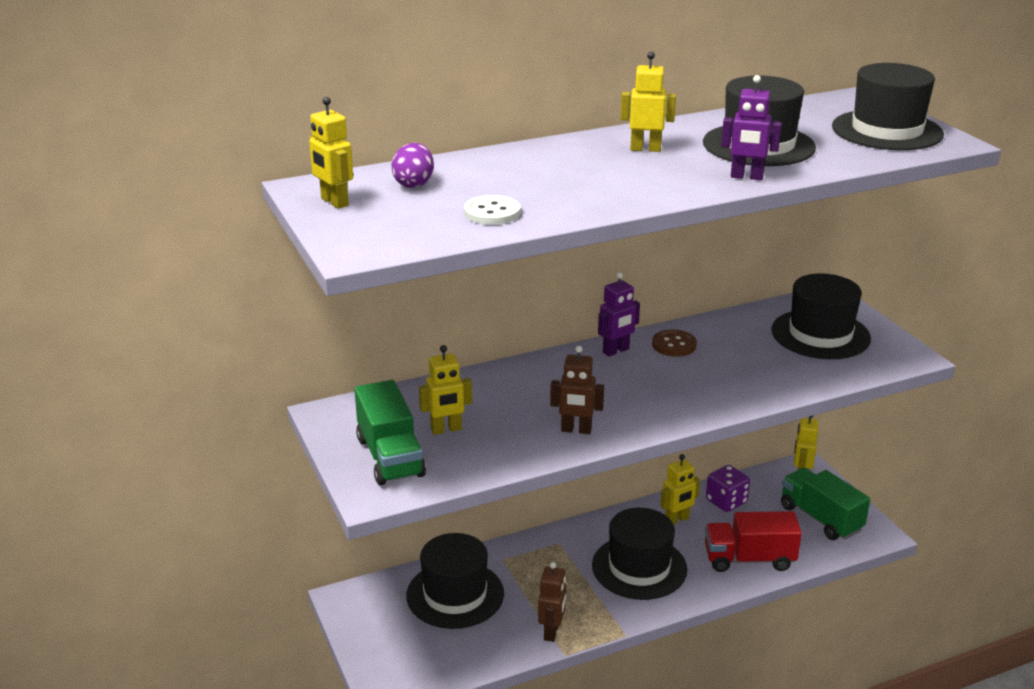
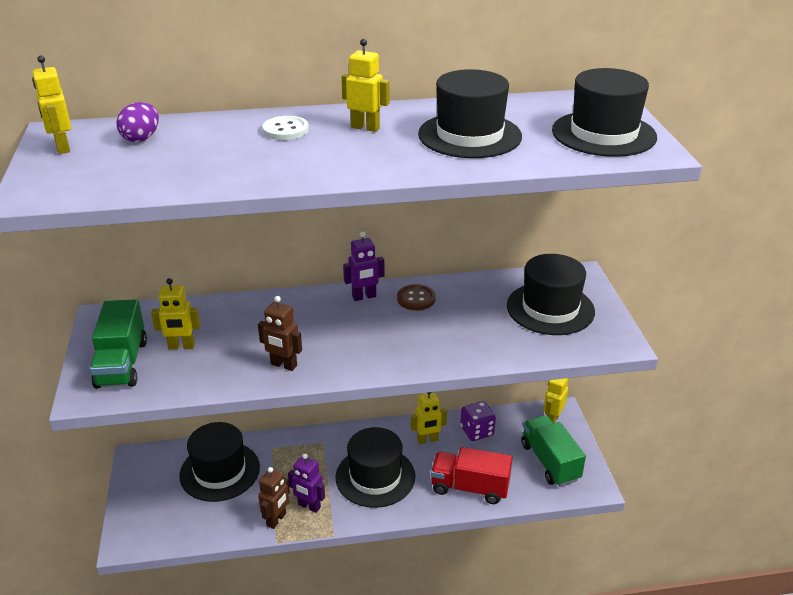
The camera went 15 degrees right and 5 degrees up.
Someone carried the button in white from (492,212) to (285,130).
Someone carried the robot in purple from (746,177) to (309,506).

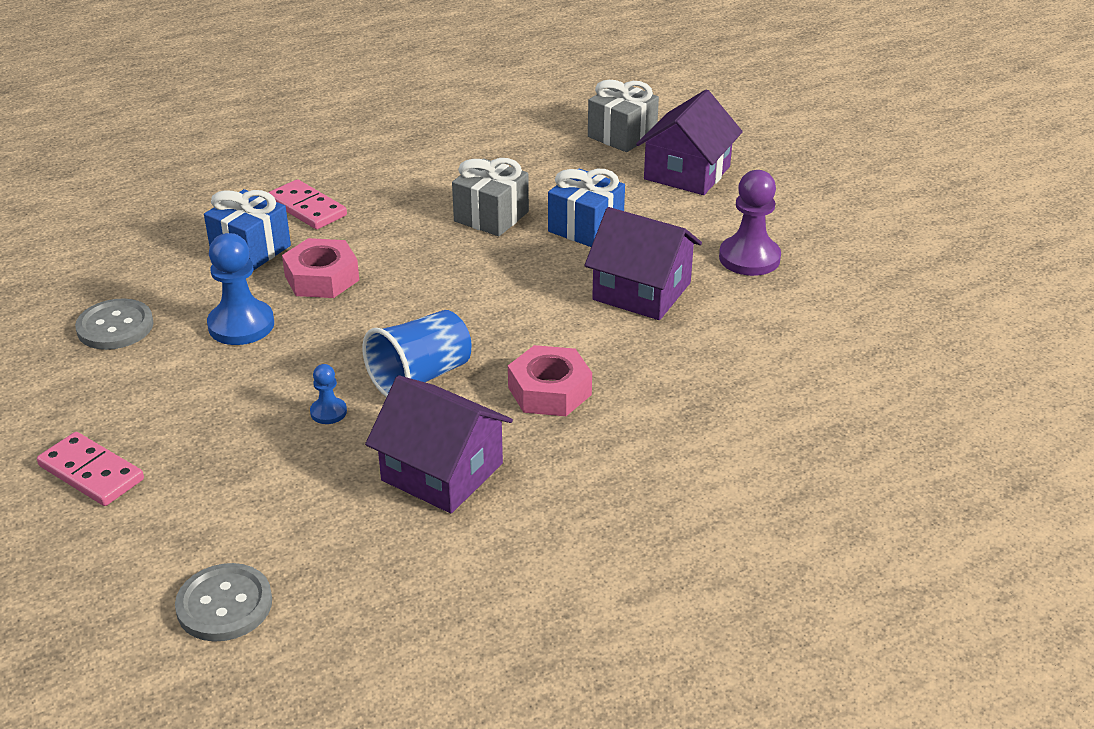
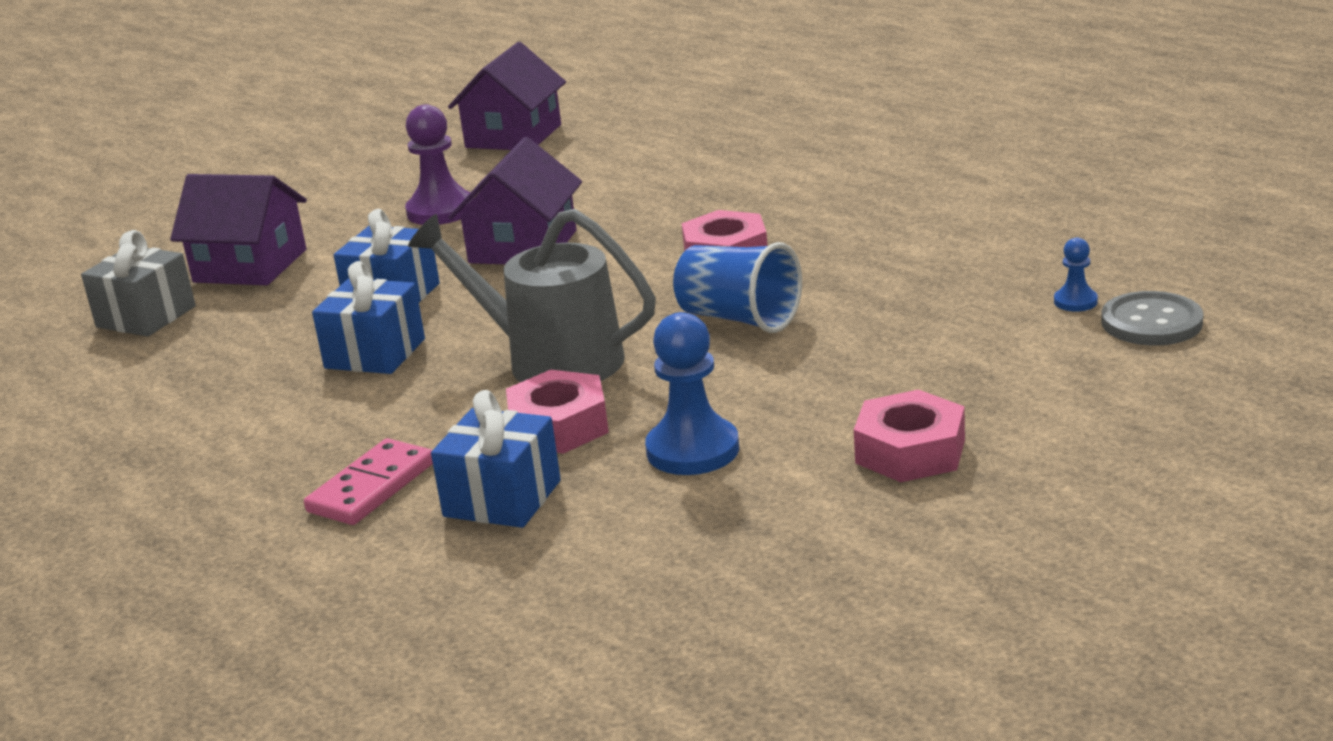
The camera went 100 degrees left and 10 degrees down.
Someone took away the domino in pink at (91,473).
Someone took away the button in grey at (115,327).
Someone put down the watering can in grey at (552,360).
Someone put down the nut in pink at (910,451).
Someone carried the pawn in blue from (328,412) to (1075,301).
Someone carried the house in purple from (442,472) to (513,136).
Someone repainted the gift in grey at (491,216), which became the gift in blue at (375,353).

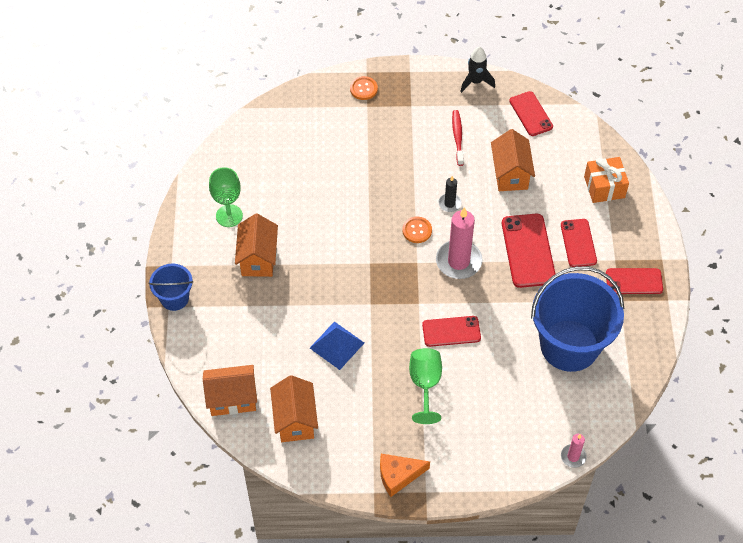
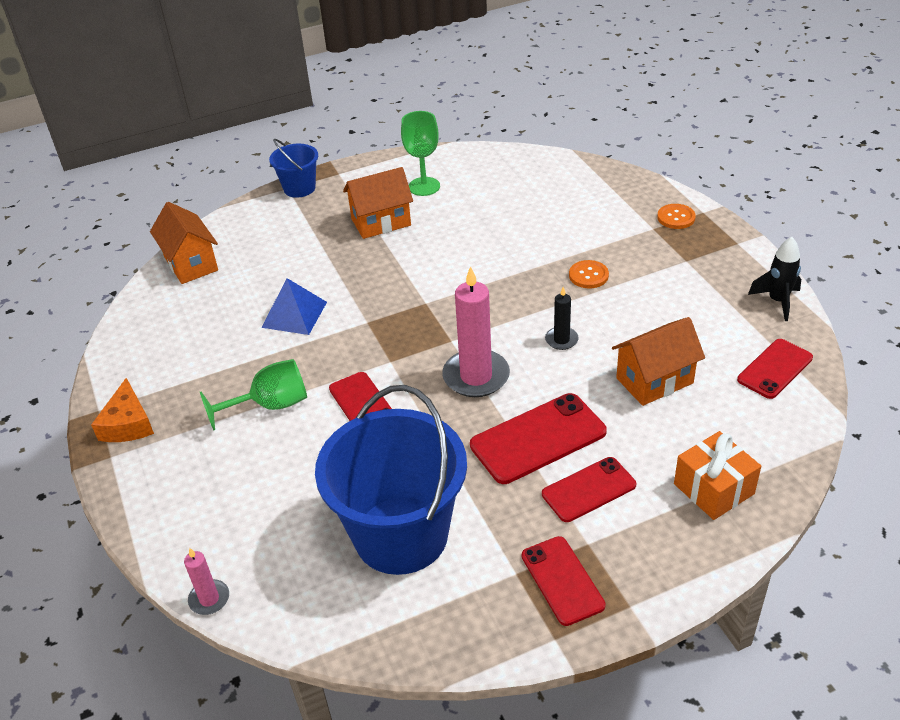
The camera went 70 degrees right and 15 degrees down.
Someone took away the house in orange at (295,420).
Someone took away the toothbrush in red at (457,137).
Someone carried the button in orange from (417,230) to (588,275).
Someone rotated the cheese in orange at (398,475) by 150 degrees counterclockwise.

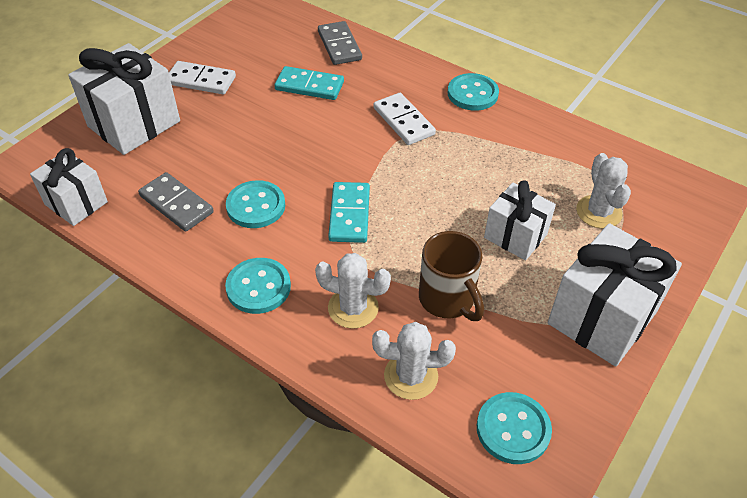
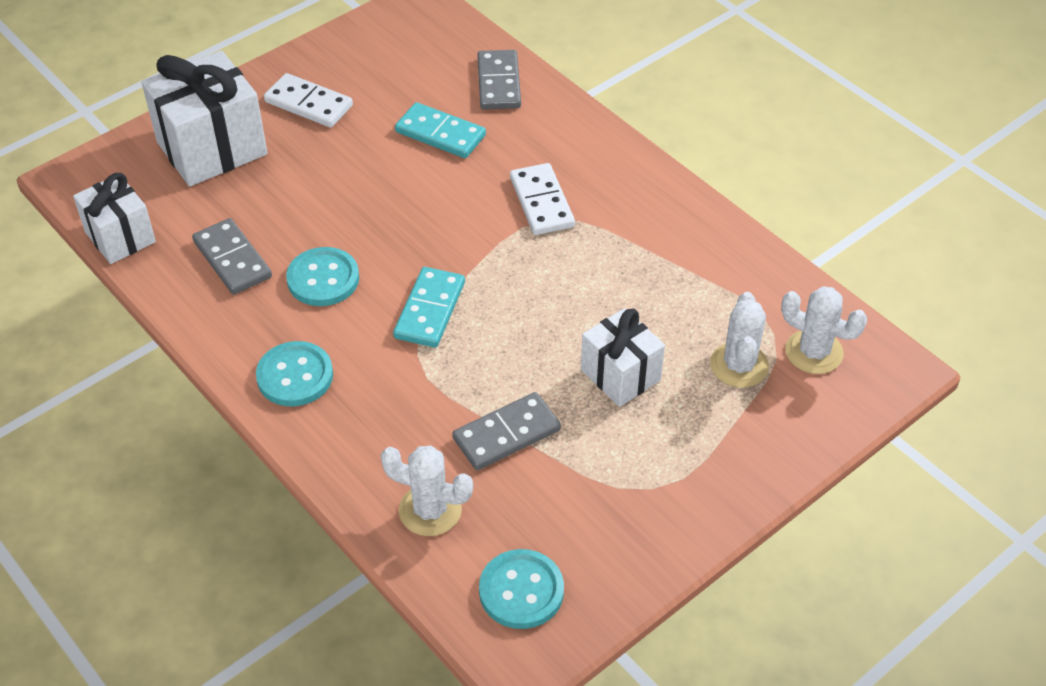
The camera went 15 degrees right and 0 degrees up.
Someone took away the button in turquoise at (472,94).
Someone took away the gift in white at (602,317).
Someone carried the cactus in white from (353,308) to (814,352).
Someone swapped the mug in brown at (448,300) for the domino in grey at (506,434).

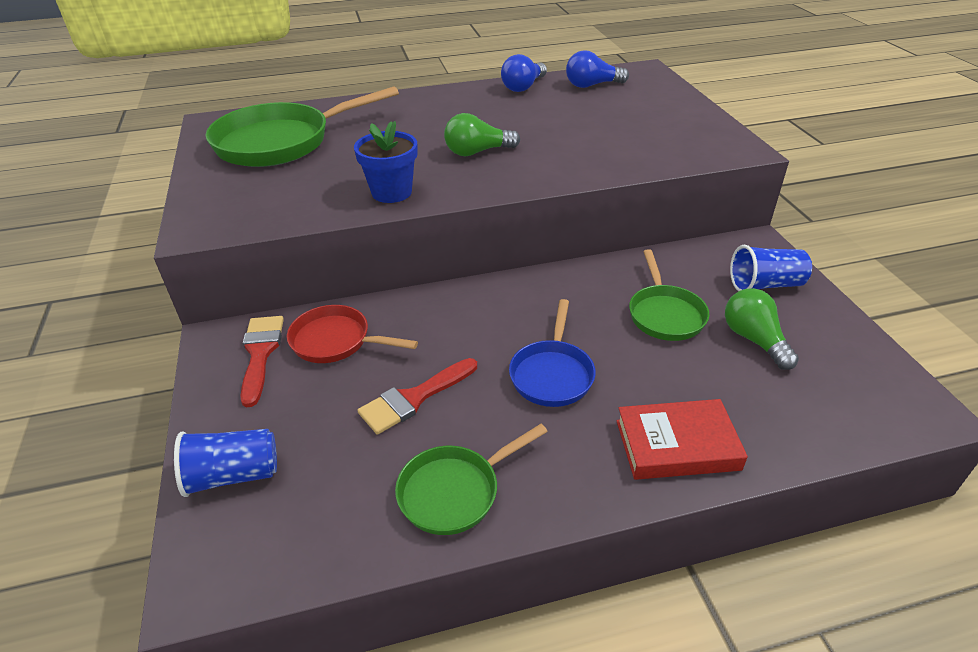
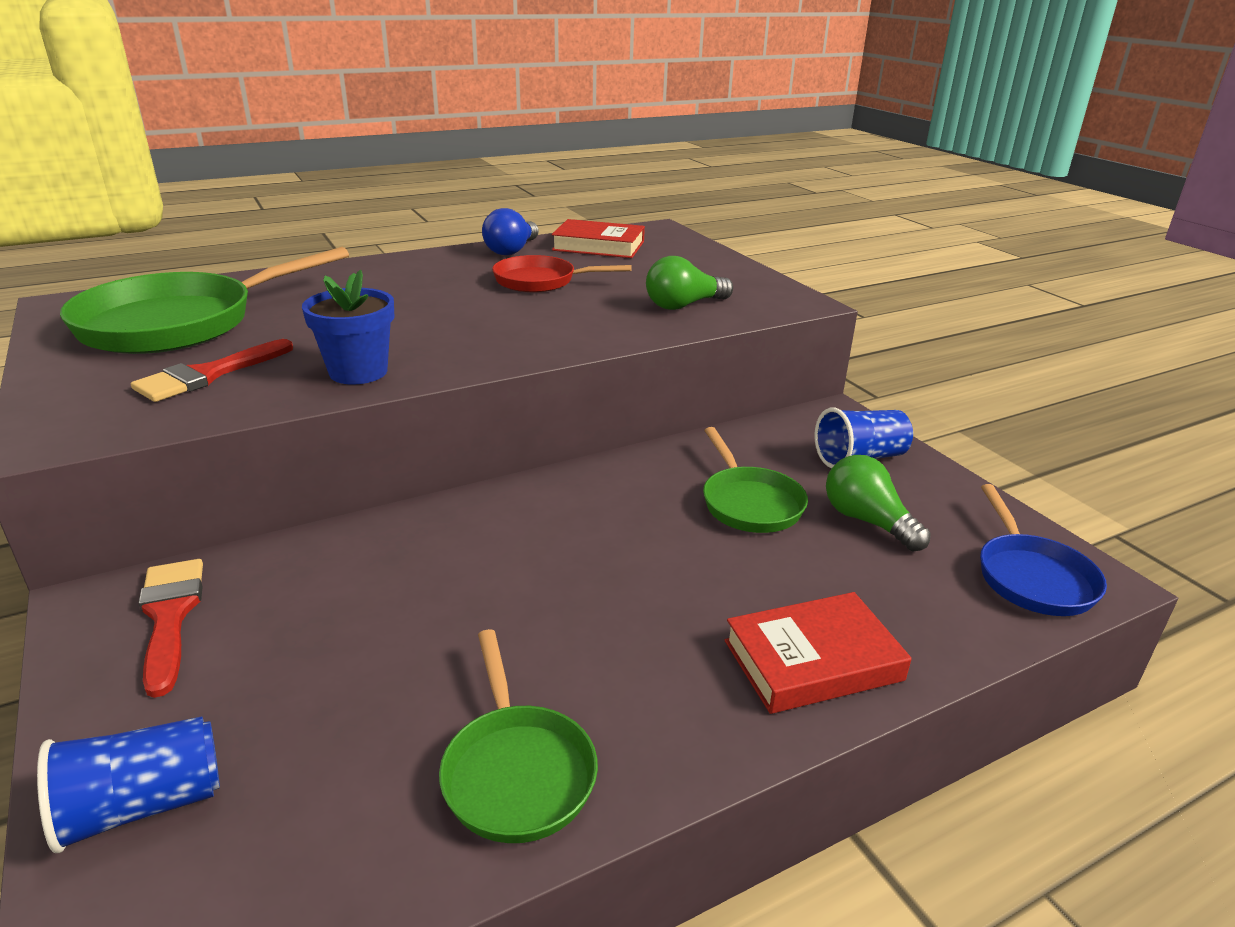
The camera went 15 degrees left and 10 degrees down.
Someone carried the pan in red from (336,341) to (540,281).
Someone carried the brush in red from (414,398) to (208,375).
Someone carried the light bulb in green from (477,152) to (684,305).
Someone carried the pan in blue from (552,374) to (1032,577).
Someone swapped the light bulb in blue at (592,85) for the book in red at (598,246).
Someone rotated the pan in green at (455,491) by 60 degrees counterclockwise.

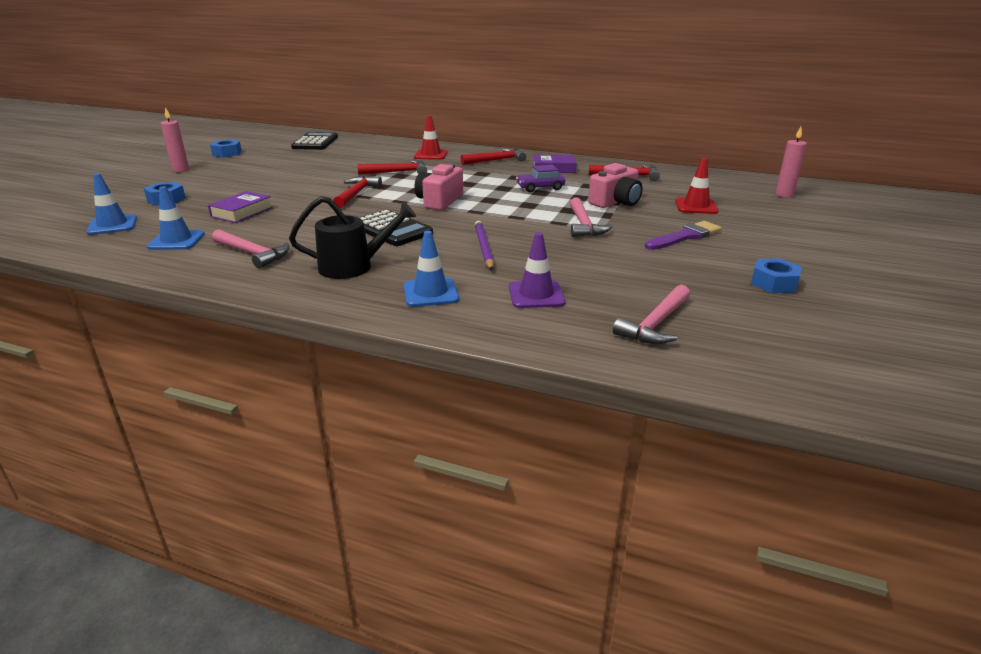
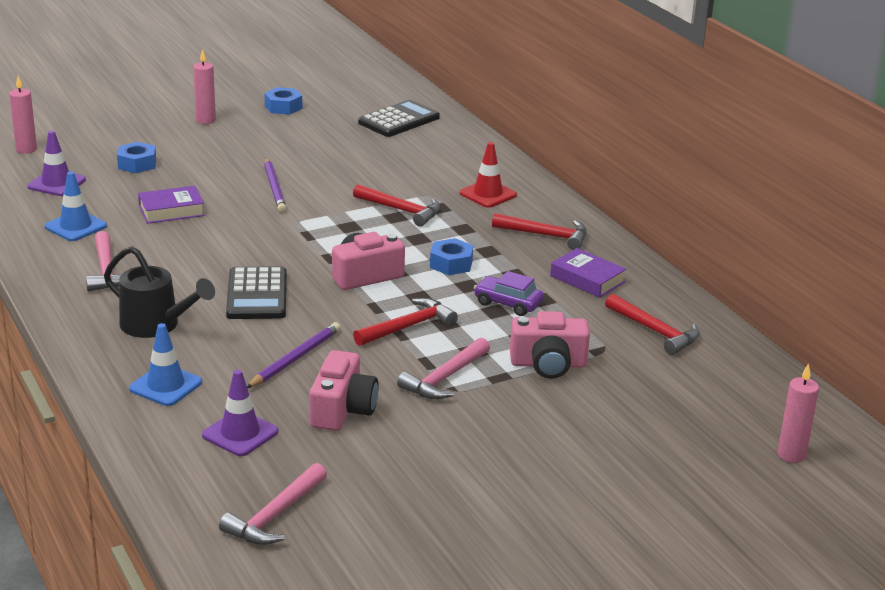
The camera went 40 degrees right and 0 degrees up.
Someone took away the brush in purple at (685,236).
Someone took away the traffic cone in red at (696,206).
Someone put down the candle in pink at (26,149).
Someone put down the pencil in purple at (274,187).
Someone put down the camera in pink at (342,410).
Someone carried the hammer in red from (356,194) to (408,326).
Someone carried the nut in blue from (774,283) to (451,264).
Someone repainted the traffic cone in blue at (112,225), which became the traffic cone in purple at (56,183).
Someone rotated the hammer in pink at (655,324) by 45 degrees counterclockwise.

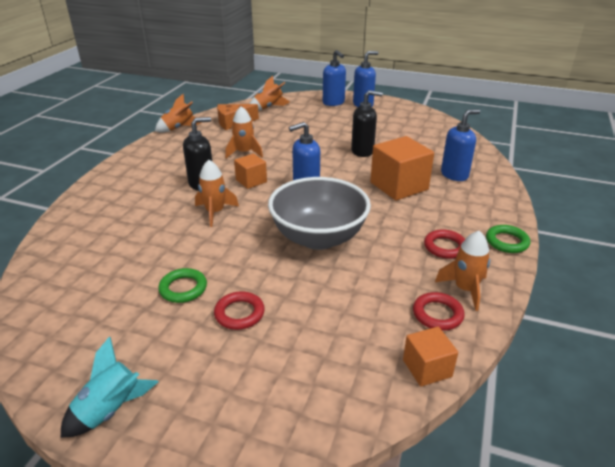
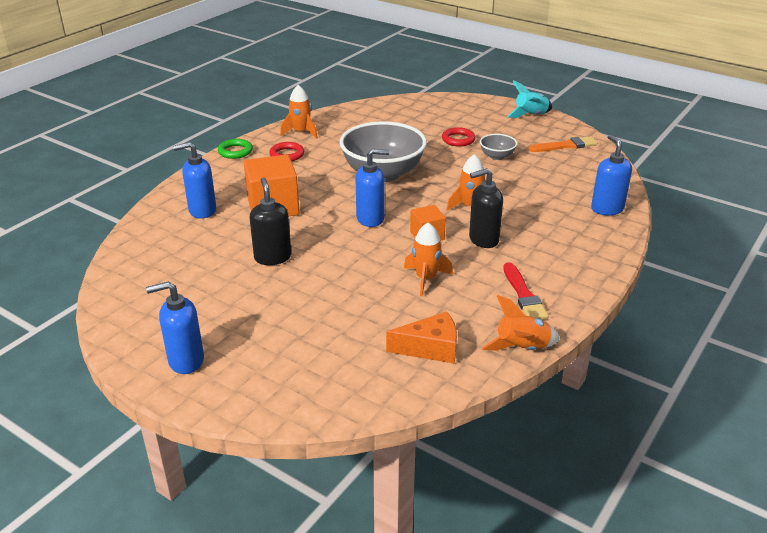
The camera went 165 degrees left and 0 degrees up.
Someone took away the rocket in orange at (268,107).
Someone took away the cube in orange at (427,368).
Someone took away the ring in red at (437,314).
Someone put down the brush in red at (523,295).
Someone put down the brush in orange at (565,146).
Someone carried the soap dispenser in blue from (333,103) to (607,209).
Someone swapped the ring in green at (183,288) for the bowl in grey at (497,156).
Someone rotated the soap dispenser in black at (362,151) by 60 degrees clockwise.

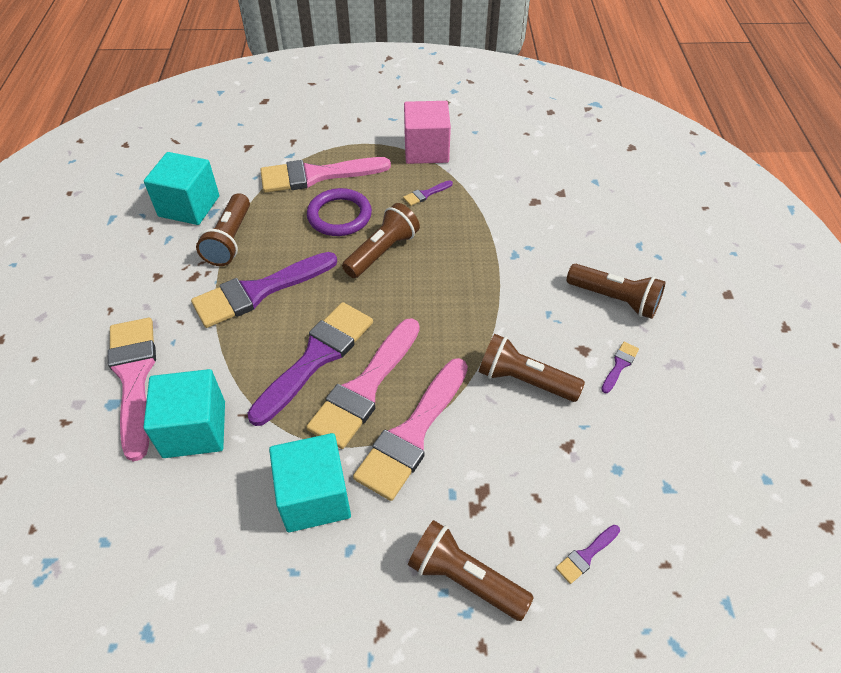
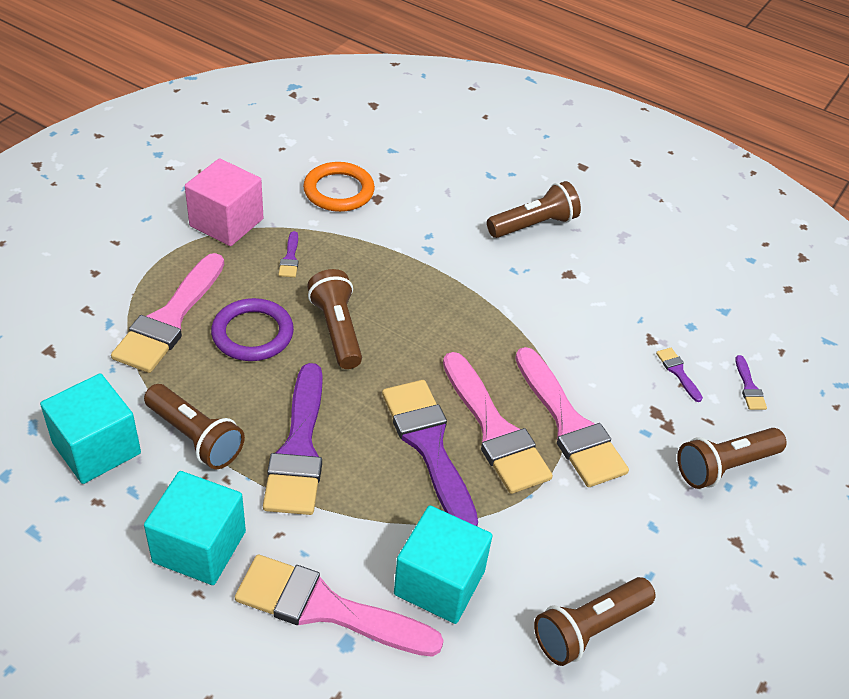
The camera went 60 degrees left and 5 degrees down.
Someone put down the ring in orange at (339,191).
Someone carried the cube in turquoise from (314,496) to (199,547).
Someone carried the flashlight in brown from (524,380) to (589,629).
Someone carried the brush in purple from (619,365) to (678,372).

